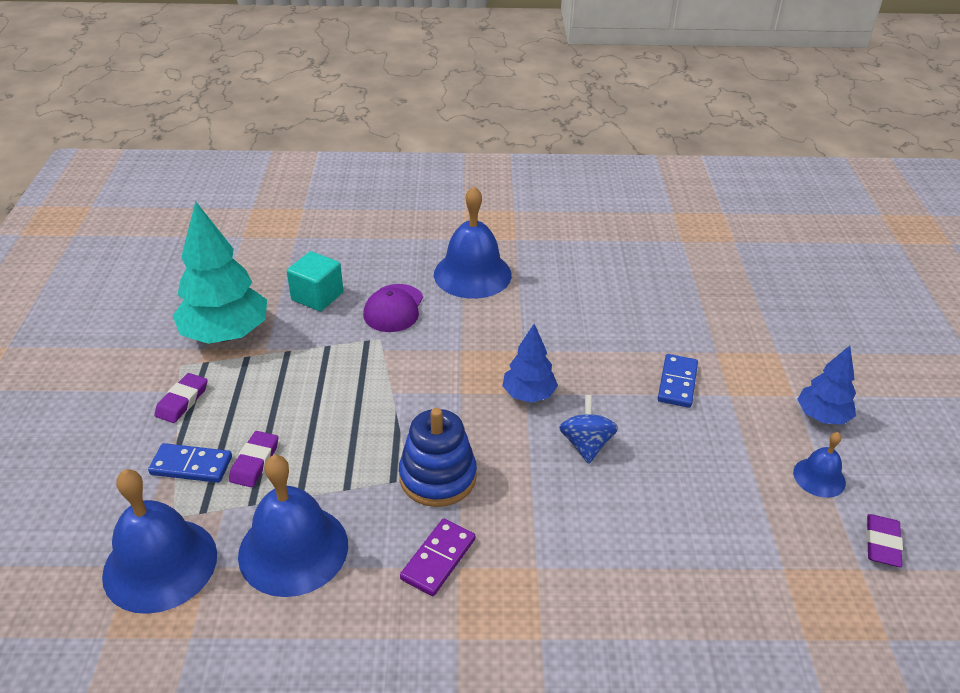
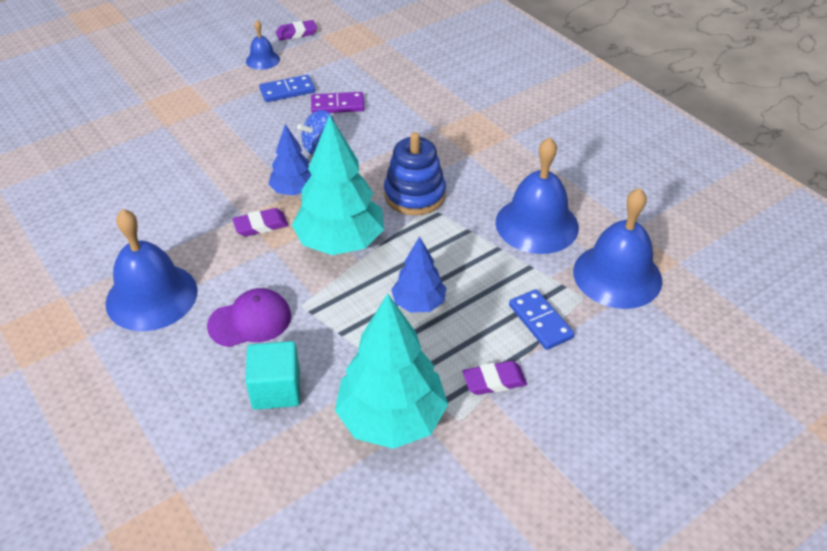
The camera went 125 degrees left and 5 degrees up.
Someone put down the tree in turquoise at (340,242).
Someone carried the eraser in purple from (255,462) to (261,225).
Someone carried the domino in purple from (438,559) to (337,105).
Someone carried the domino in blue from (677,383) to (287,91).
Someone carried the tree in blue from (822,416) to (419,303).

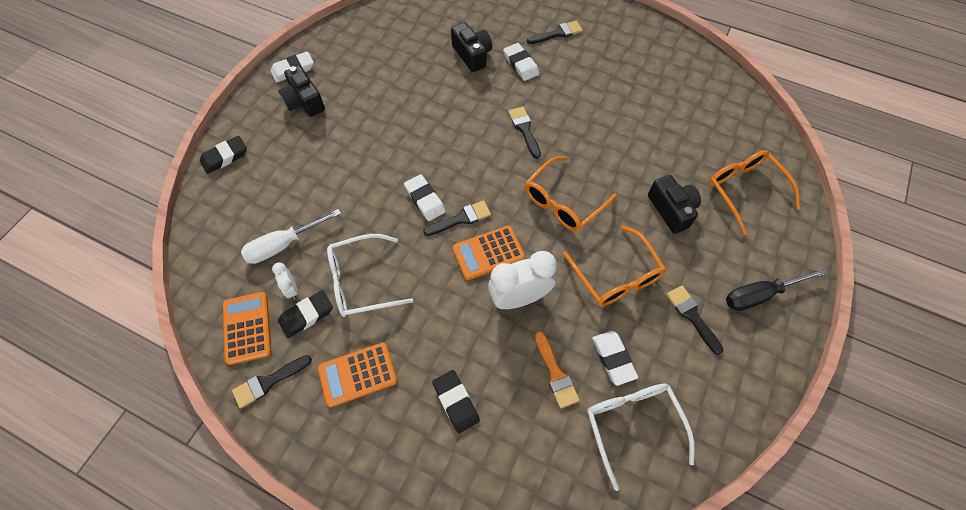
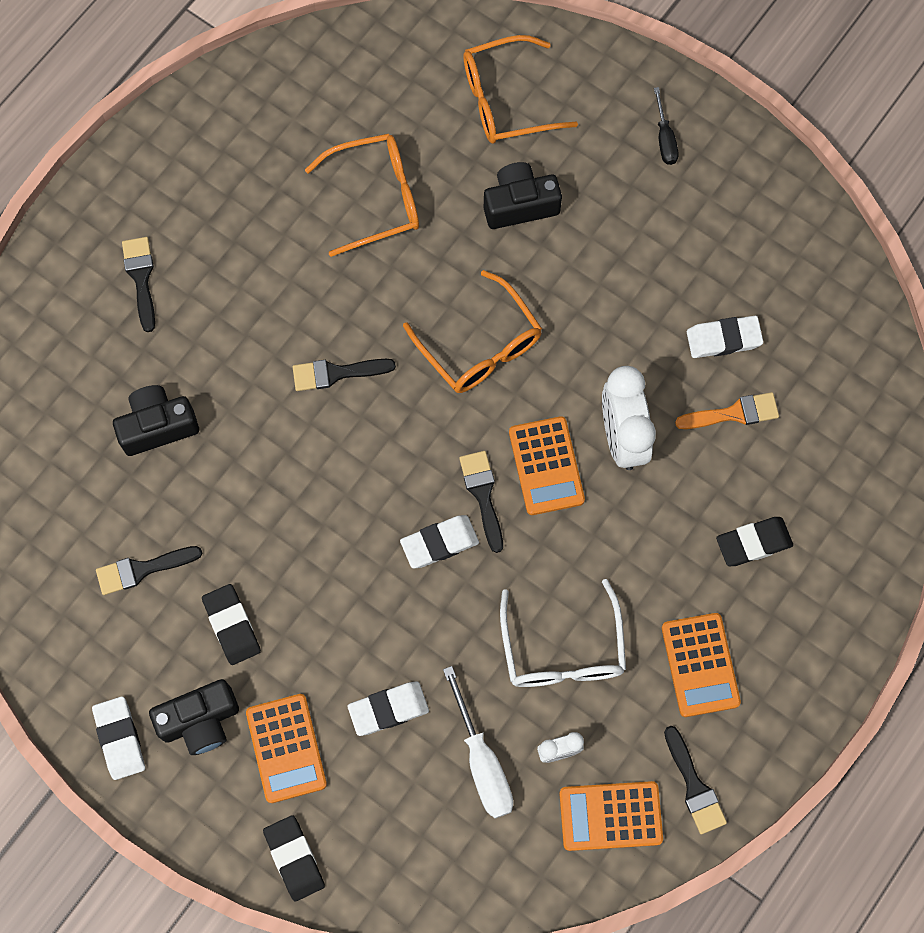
The camera went 80 degrees left and 10 degrees up.
Someone took away the glasses in white at (633,425).
Someone put down the calculator in orange at (286,748).
Someone carried the eraser in black from (306,315) to (232,625).
Someone carried the eraser in white from (520,64) to (388,709).
Someone carried the glasses in orange from (616,276) to (376,198).
Someone carried the brush in black from (692,316) to (142,569).
Someone scaled the screwdriver in black at (759,295) by 0.60.

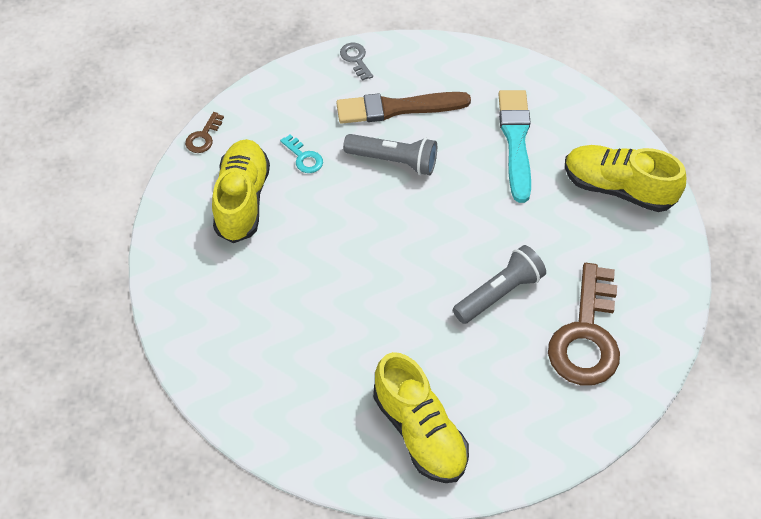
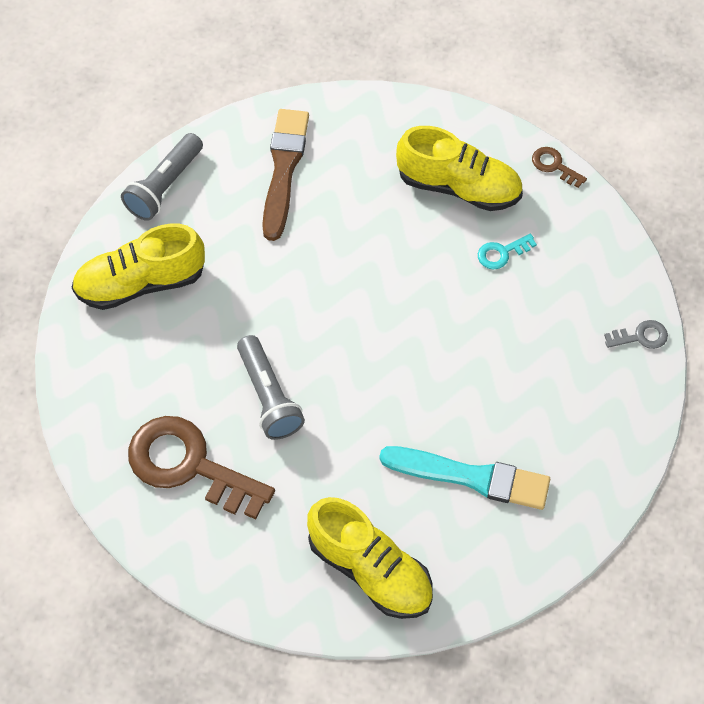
The camera went 105 degrees right and 5 degrees up.
Someone carried the brush in brown from (397,108) to (284,169).
Someone carried the flashlight in grey from (394,161) to (164,186).
Someone rotated the shoe in yellow at (618,188) by 90 degrees clockwise.

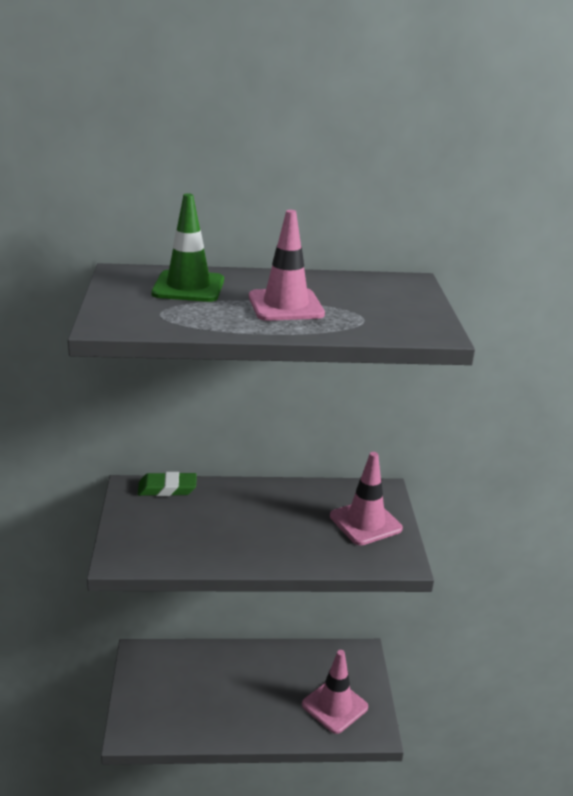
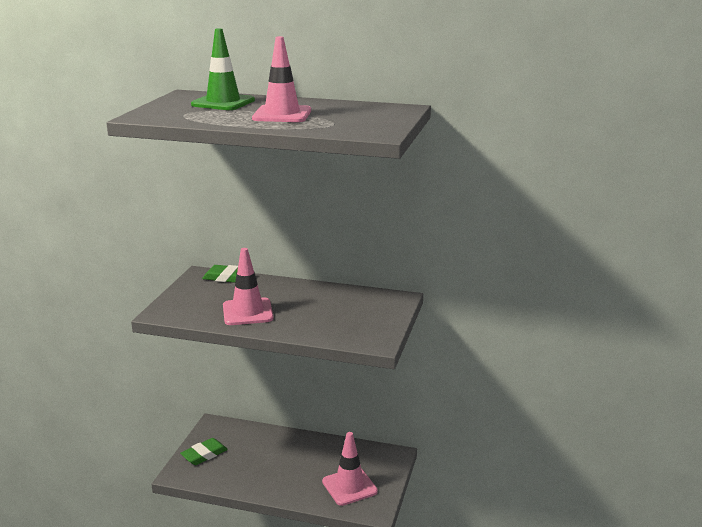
The camera went 20 degrees right and 5 degrees down.
Someone put down the eraser in green at (204,454).
Someone carried the traffic cone in pink from (365,522) to (247,312).

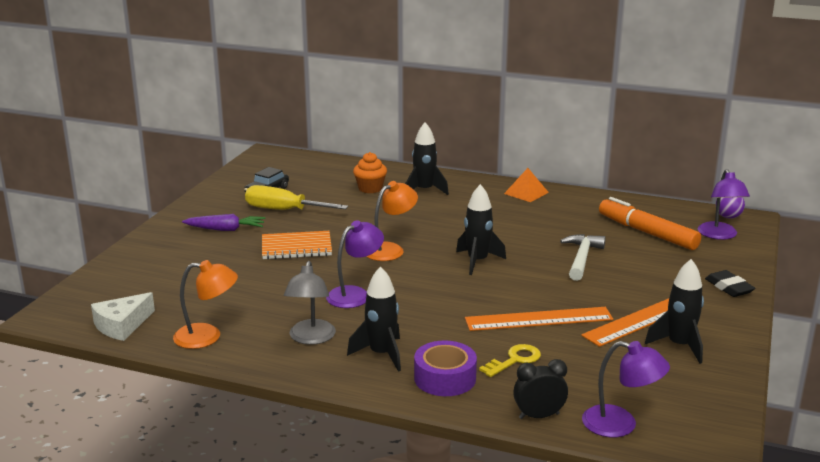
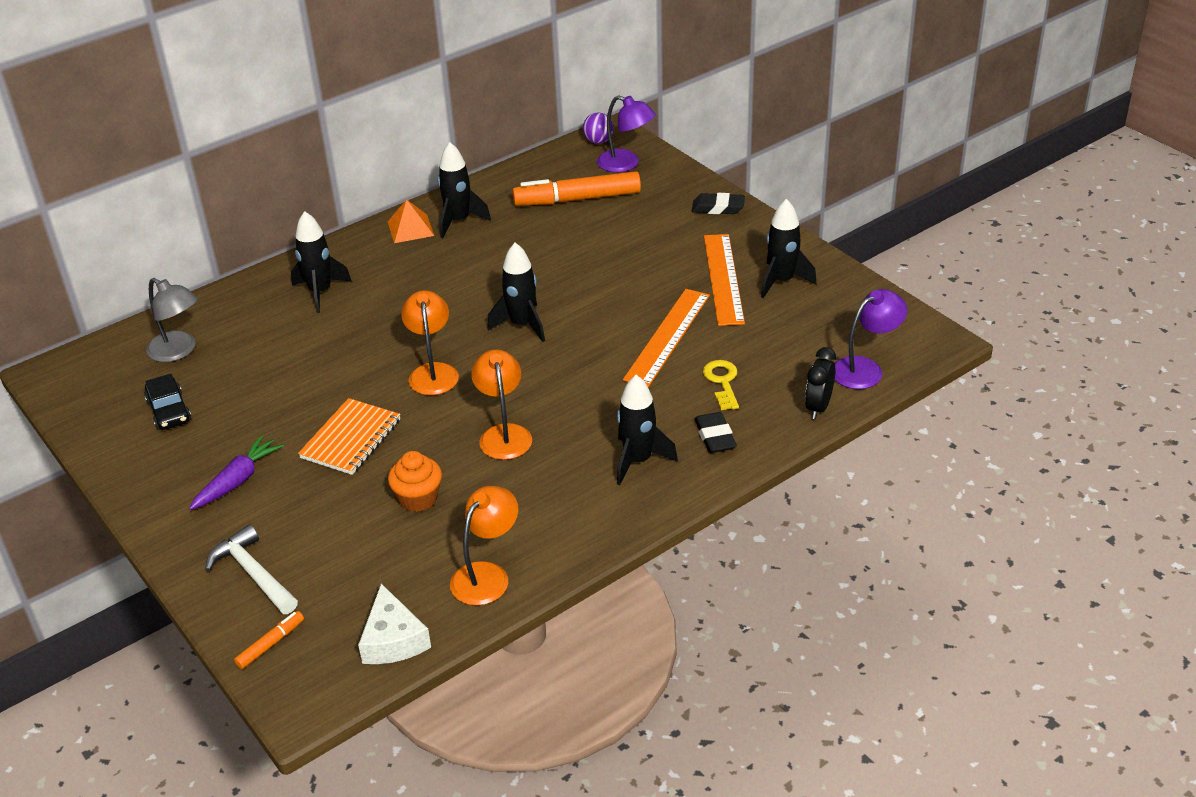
The camera went 55 degrees left and 15 degrees up.
Someone took away the screwdriver in yellow at (284,210).
Someone put down the marker in orange at (270,644).
Someone put down the rocket in black at (459,221).
Someone carried the lamp in grey from (311,338) to (178,351).
Someone carried the cupcake in orange from (370,188) to (418,499).
Someone carried the hammer in white from (581,258) to (253,574).
Someone swapped the tape in purple at (445,378) for the eraser in black at (715,437).
Someone repainted the lamp in purple at (355,294), which became the lamp in orange at (504,434).

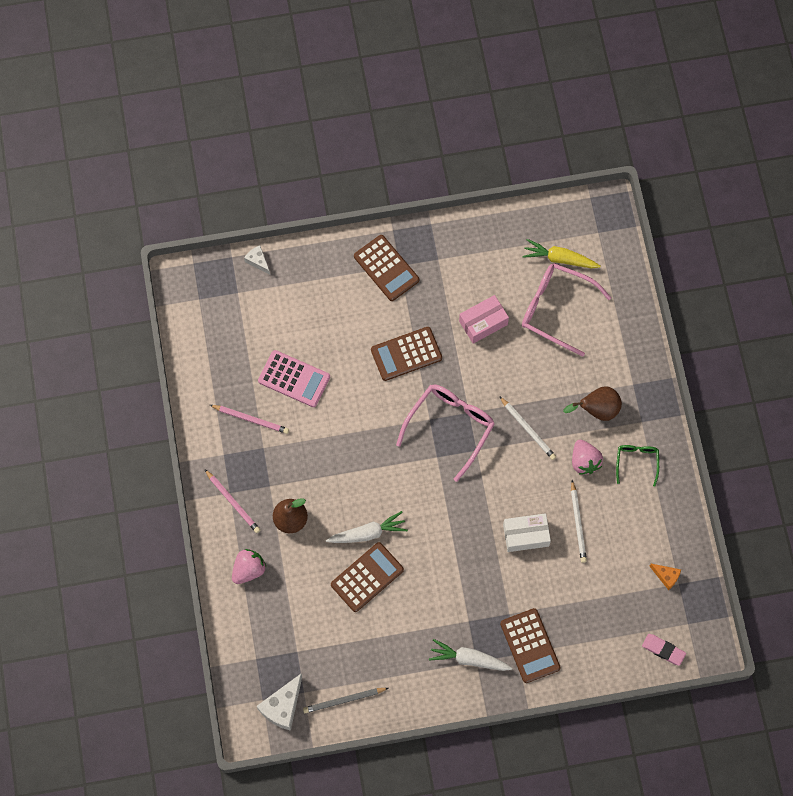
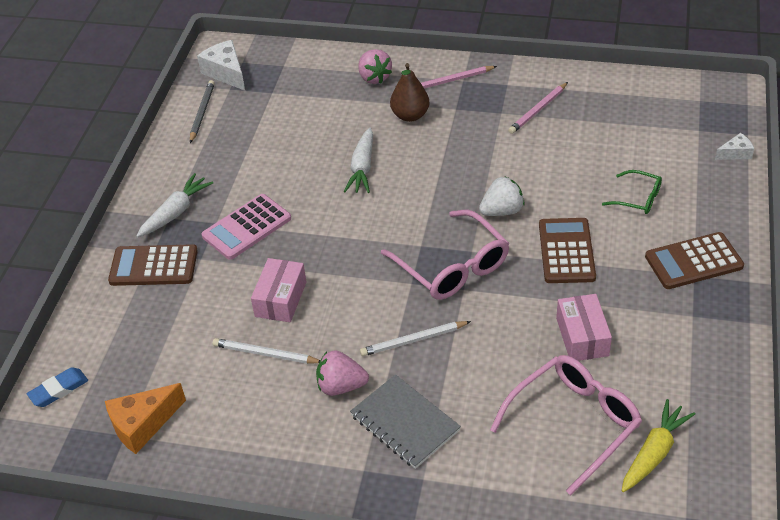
The camera went 115 degrees right and 25 degrees down.
Someone took away the calculator in brown at (367,577).
Someone put down the strawberry in white at (502,211).
Someone carried the calculator in pink from (294,379) to (247,227).
Someone carried the glasses in green from (637,462) to (637,198).
Someone swapped the pear in brown at (597,410) for the notebook in grey at (405,423).
Someone repainted the box in white at (526,535), which became the box in pink at (281,299).
Someone repainted the eraser in pink at (663,650), which became the eraser in blue at (59,390).
Someone scaled the cheese in orange at (666,576) by 1.75.

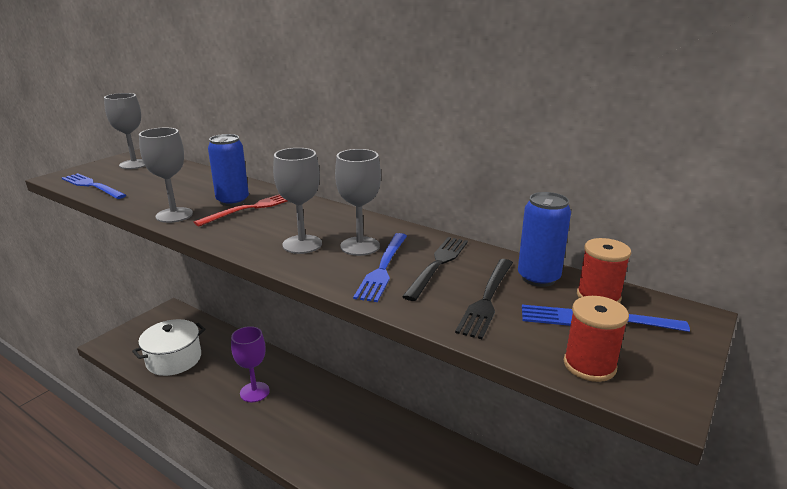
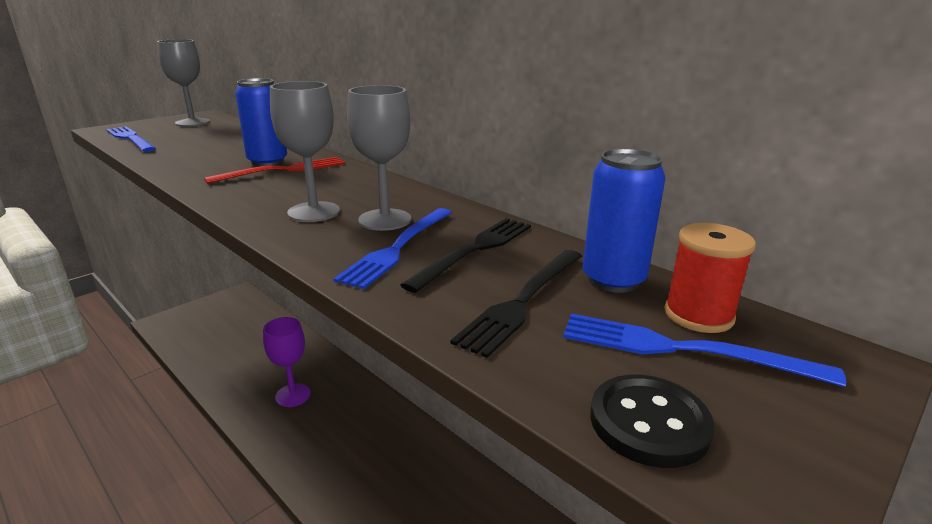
The camera went 10 degrees right and 0 degrees up.
Someone took away the pot in white at (174,359).
Someone took away the goblet in grey at (174,215).
Someone swapped the spool in red at (589,365) for the button in black at (649,423).

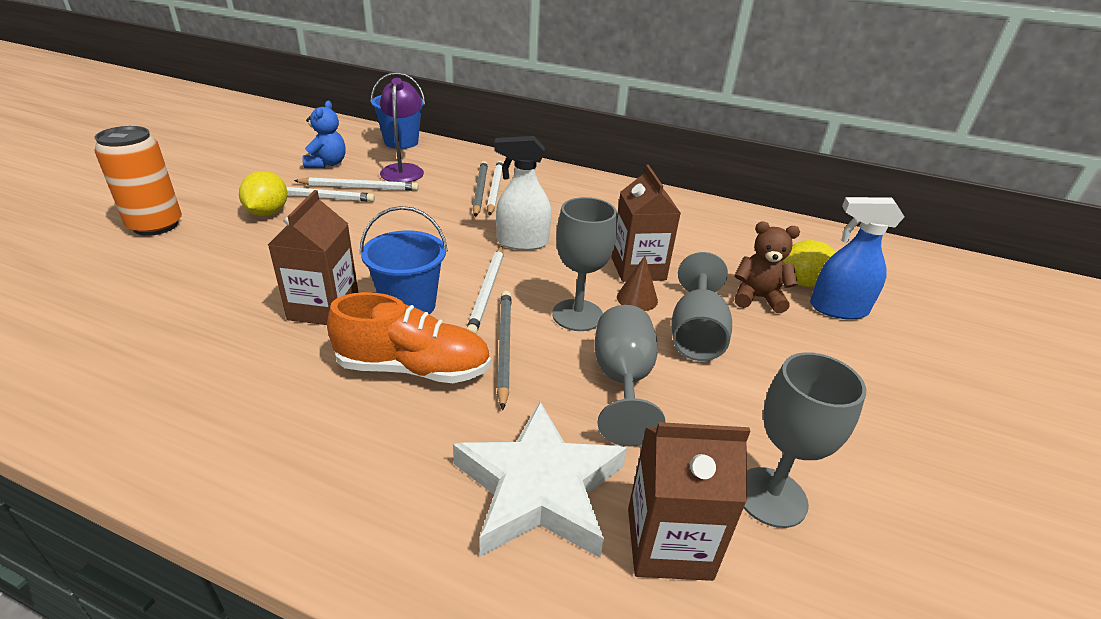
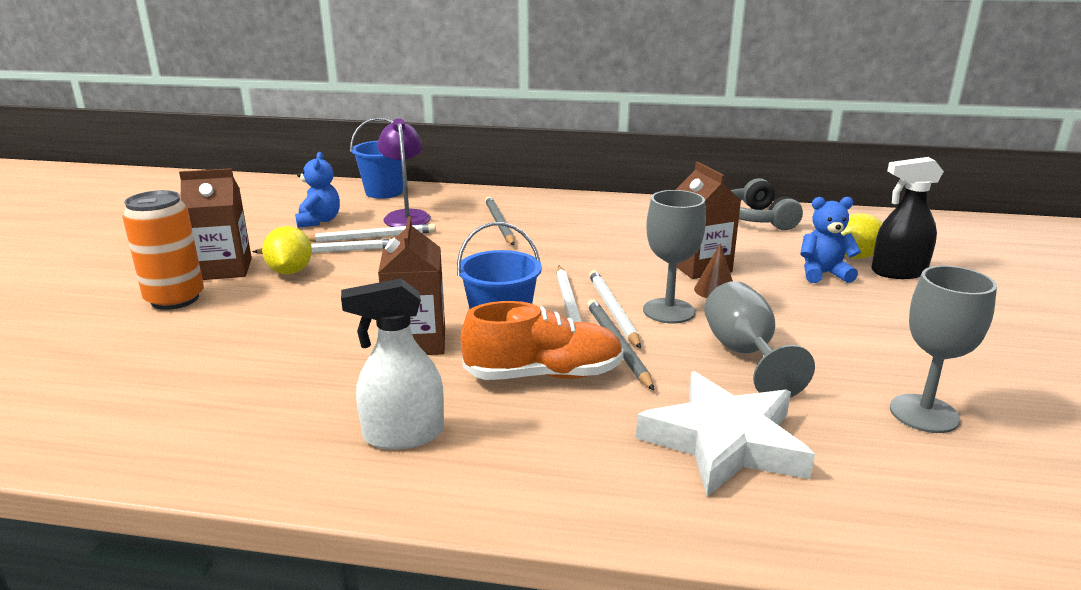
The camera went 10 degrees left and 10 degrees down.
Someone took away the goblet in grey at (696,334).
Someone put down the headphones in grey at (757,219).
Someone carried the pencil in white from (495,189) to (612,310).
Someone carried the spray bottle in white from (522,242) to (403,435).
Someone carried the carton in brown from (669,543) to (224,269).
Someone repainted the teddy bear in brown at (757,298), which became the teddy bear in blue at (823,274).
Someone repainted the spray bottle in blue at (838,309), which became the spray bottle in black at (898,272).

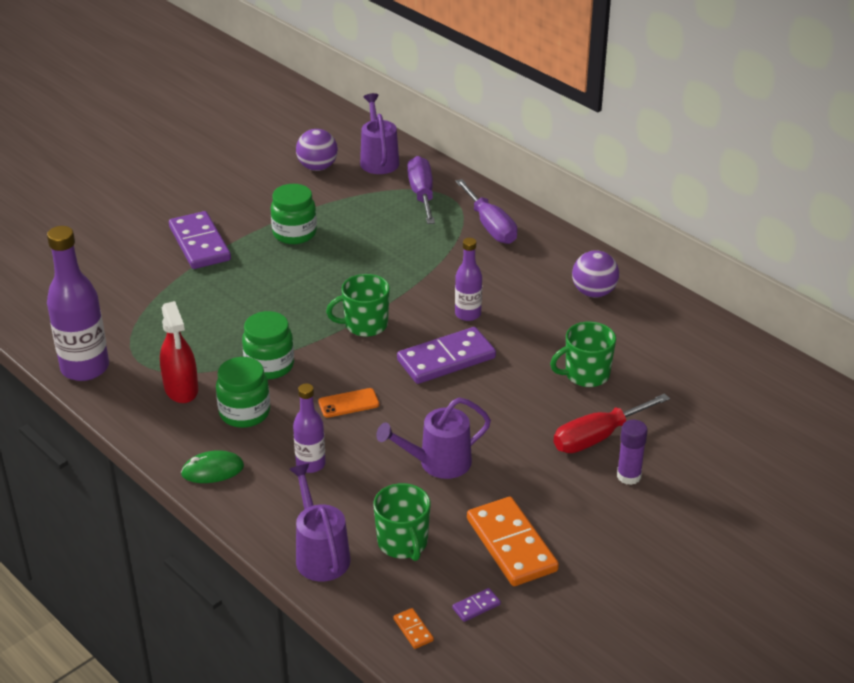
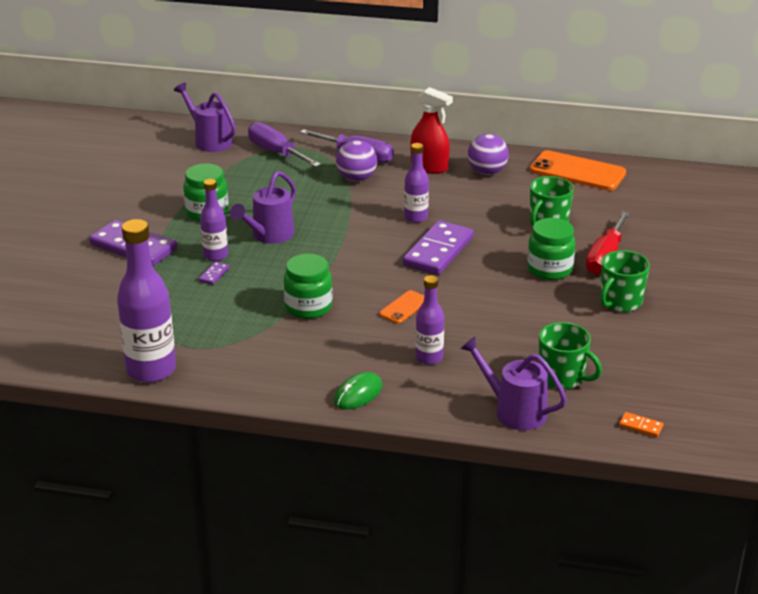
The camera went 35 degrees left and 5 degrees down.
Someone took away the domino in orange at (511,545).
Someone took away the glue stick in purple at (629,476).
Someone put down the bottle in purple at (215,255).
Someone put down the phone in orange at (577,171).
Someone carried the spray bottle in red from (181,389) to (429,167).
Someone carried the jar in green from (244,413) to (549,269).
Someone carried the ball in purple from (317,167) to (356,179).
Someone carried the mug in green from (365,325) to (620,302).
Someone carried the watering can in purple from (437,463) to (269,236).
Someone carried the domino in purple from (476,606) to (214,275).

